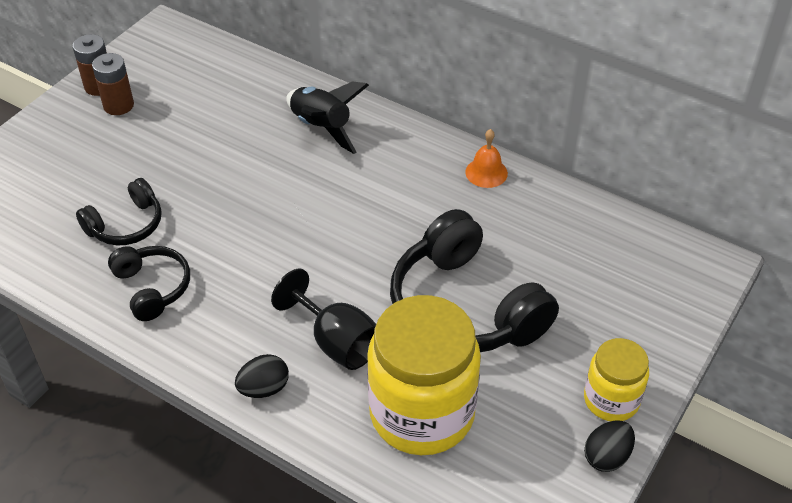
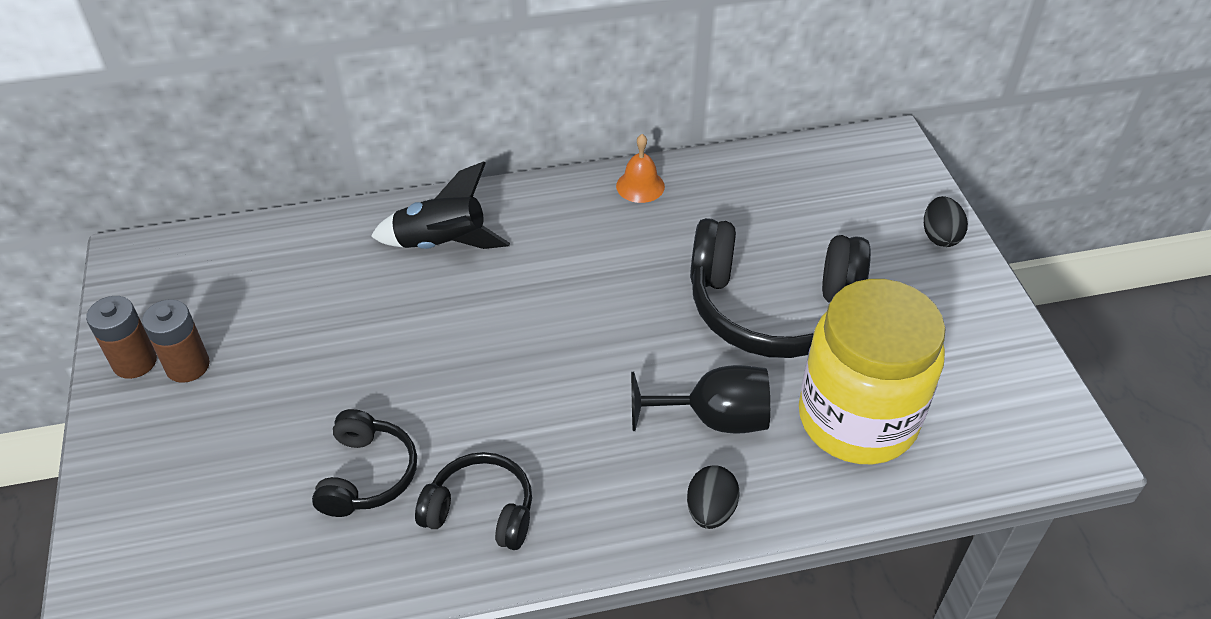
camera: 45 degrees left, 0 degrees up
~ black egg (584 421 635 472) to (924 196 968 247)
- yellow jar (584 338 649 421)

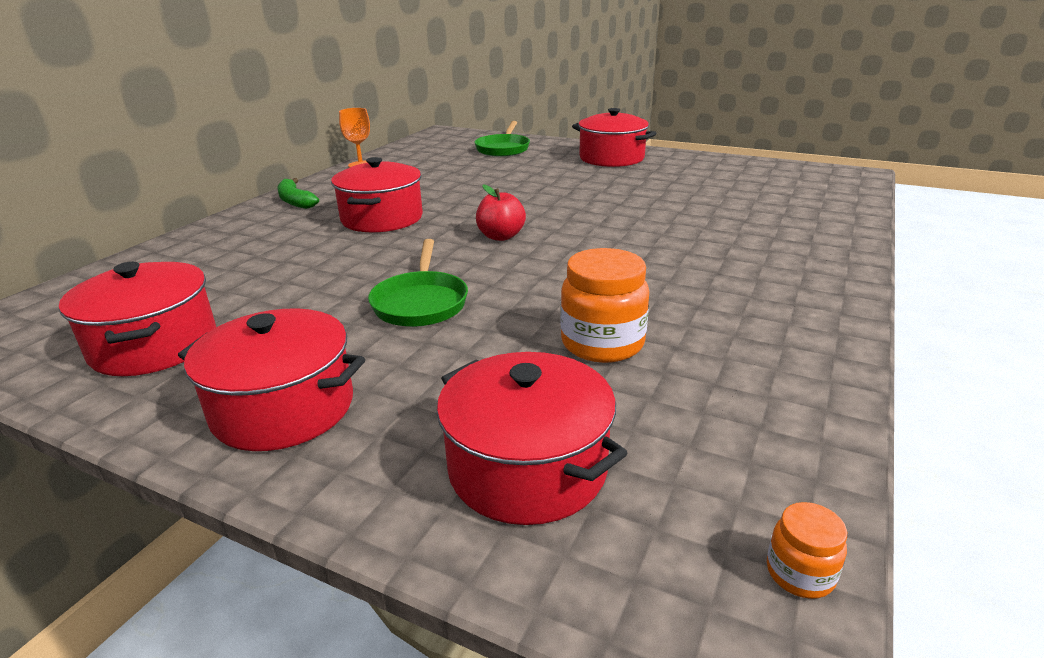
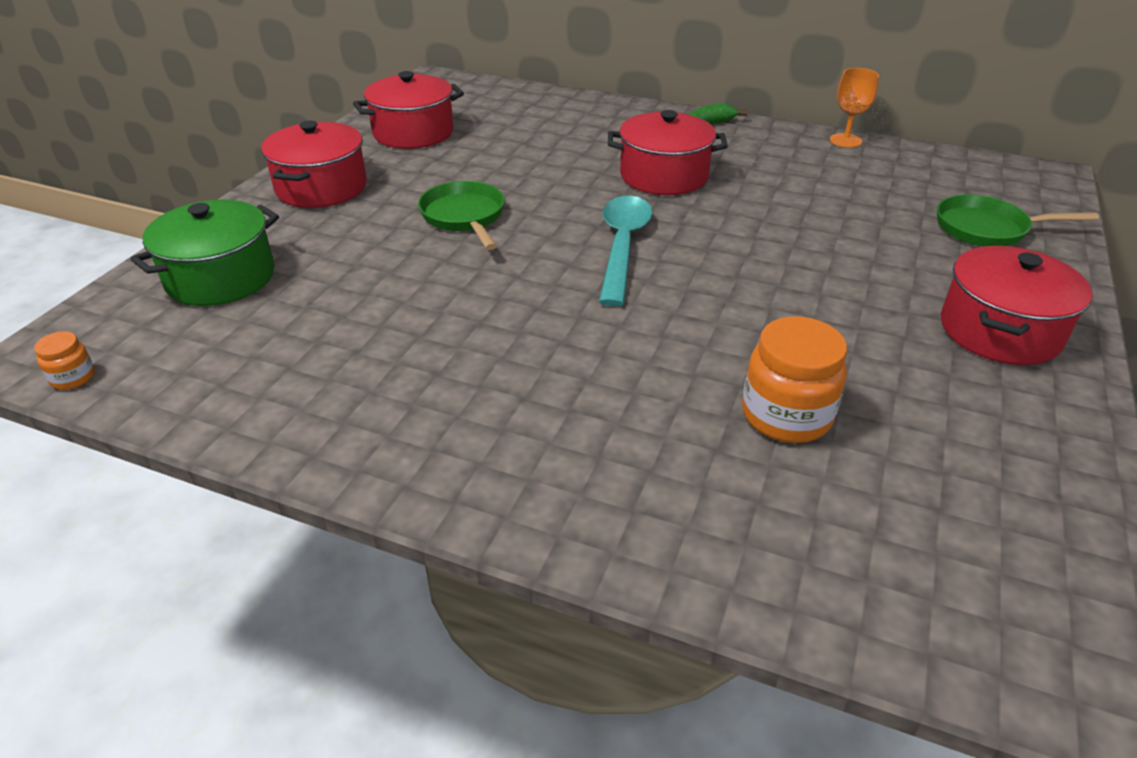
camera: 85 degrees right, 10 degrees up
~ red pot (436 352 628 525) to green pot (131 199 279 306)
~ green pan (368 239 468 327) = (418 181 505 250) 75 degrees clockwise
~ red apple (476 184 526 241) to turquoise spoon (599 196 653 306)
~ orange jar (560 248 649 363) to (742 317 847 443)

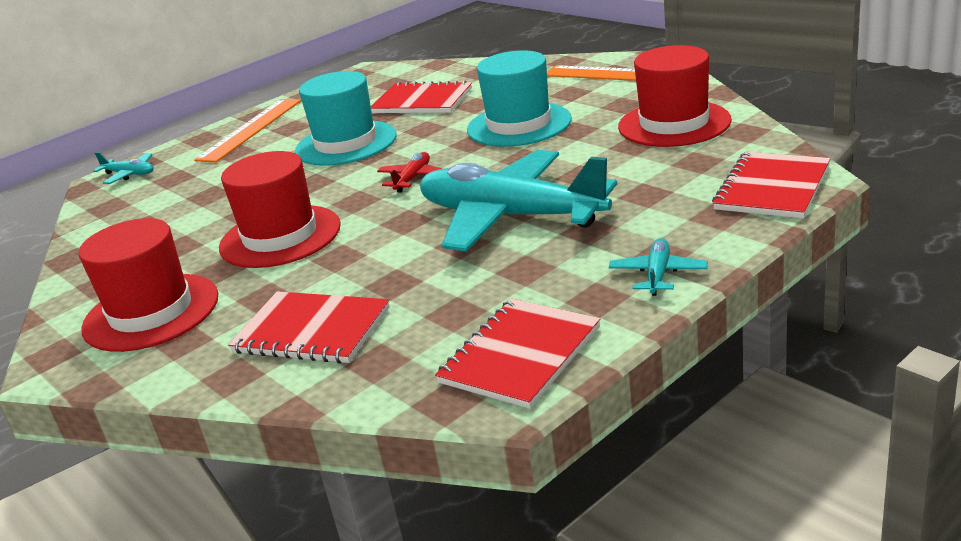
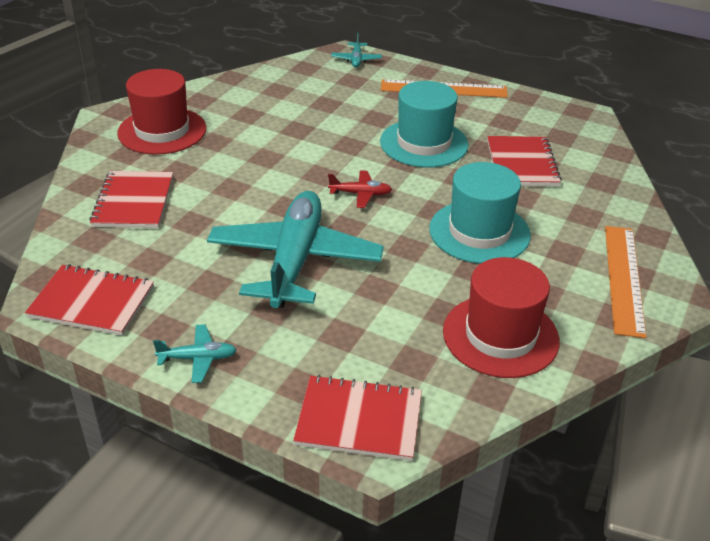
camera: 65 degrees right, 10 degrees up
- red hat (219 151 341 268)

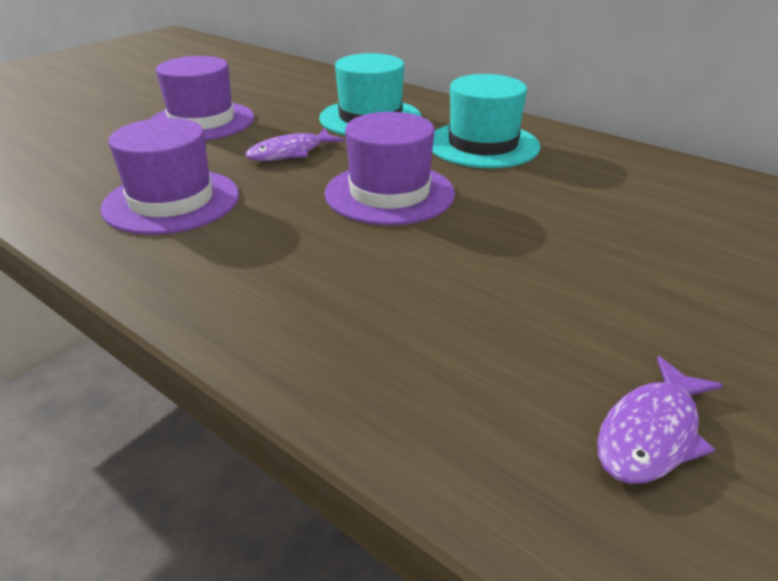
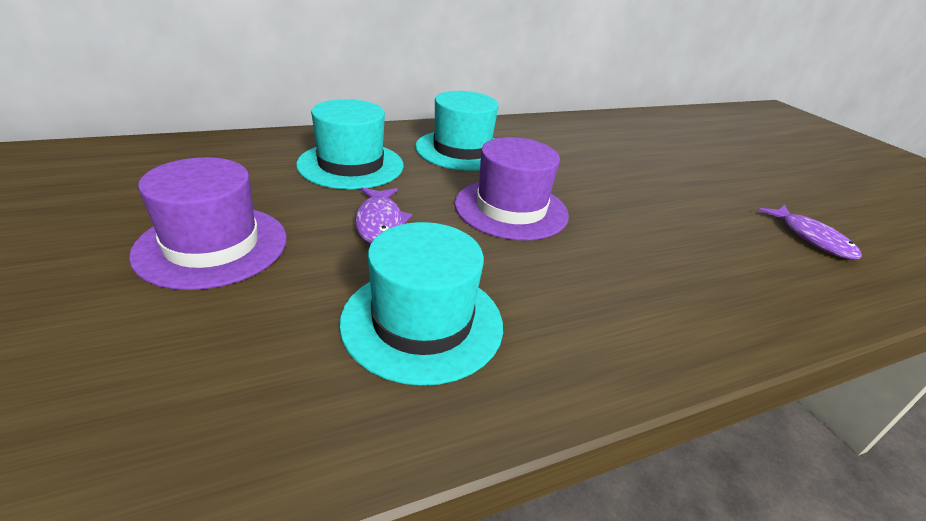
camera: 65 degrees left, 0 degrees up
~ purple hat (100 118 239 235) to turquoise hat (339 222 503 386)

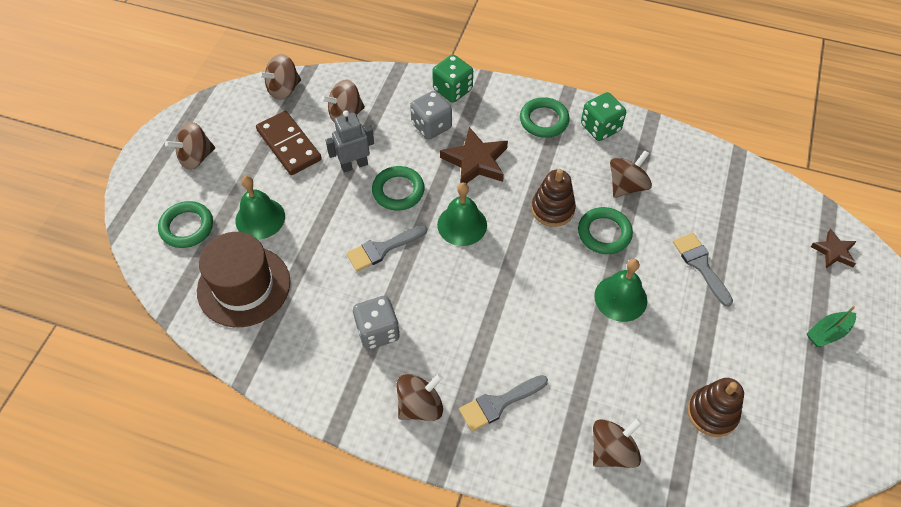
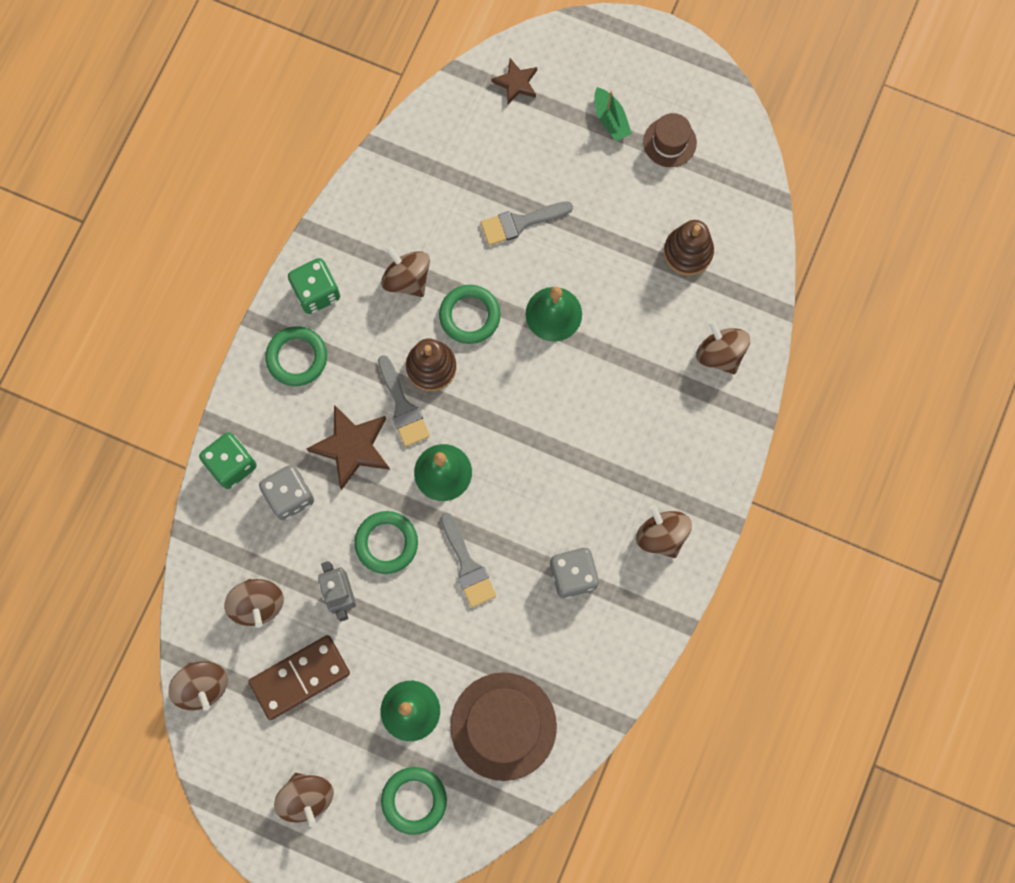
camera: 85 degrees left, 20 degrees up
~ grey brush (459 375 548 432) to (378 355 430 447)
+ brown hat (643 113 697 167)

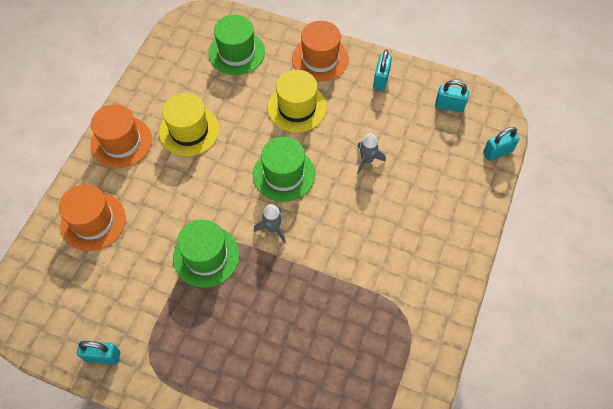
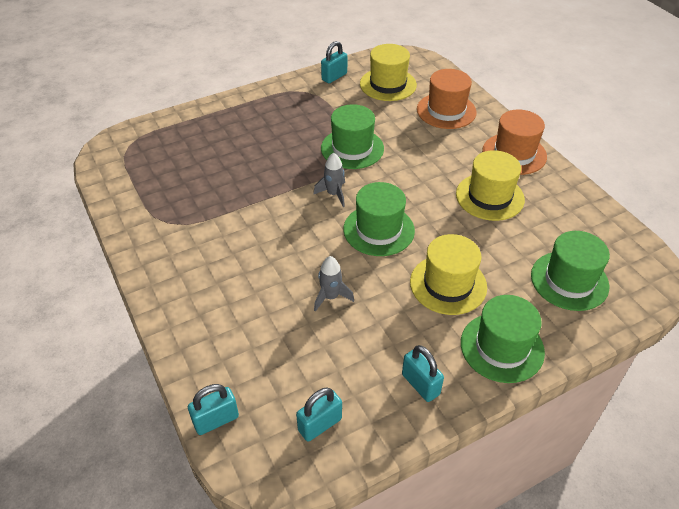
camera: 130 degrees right, 15 degrees down
~ turquoise padlock (483 127 520 161) = (188 384 239 435) 45 degrees clockwise
+ yellow hat (360 44 417 101)
~ orange hat (292 21 349 82) to green hat (461 295 545 383)

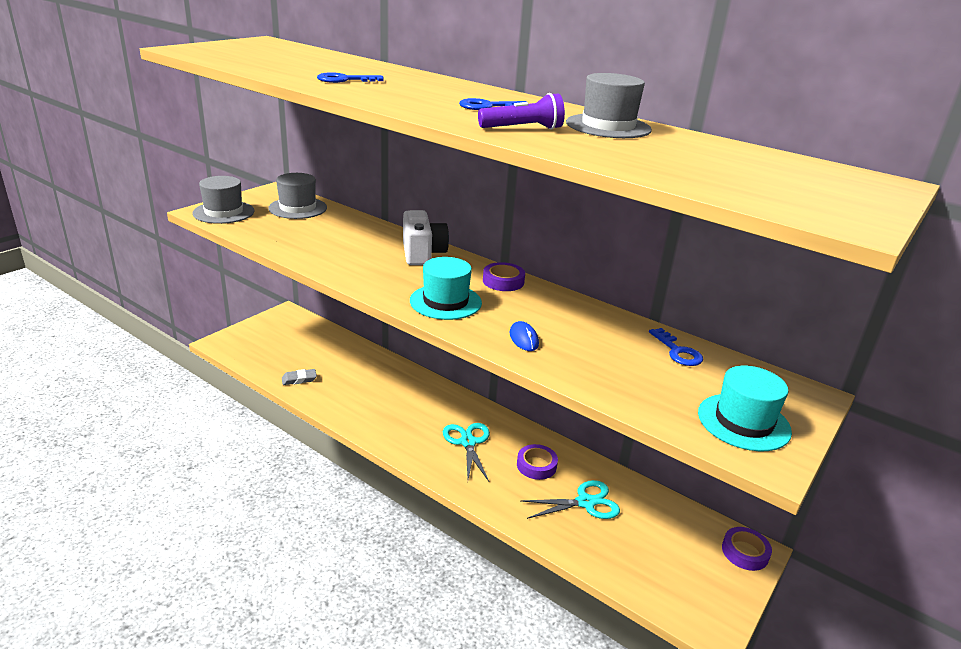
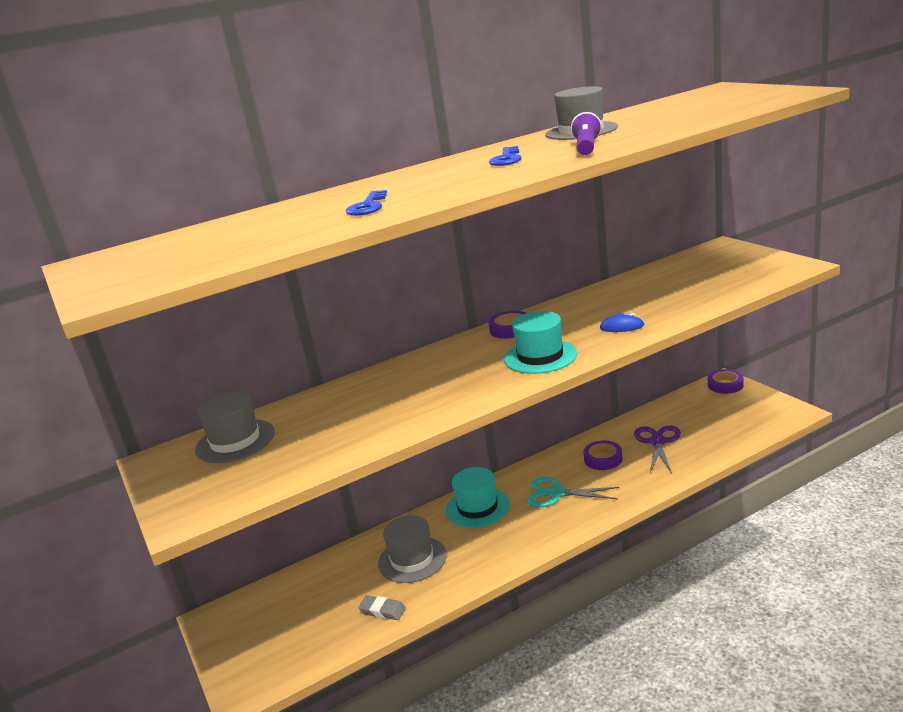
camera: 60 degrees left, 5 degrees down
~ grey eraser (282 369 317 385) = (358 595 406 620) 75 degrees counterclockwise
~ grey hat (192 176 255 224) to (378 515 447 583)
~ turquoise hat (698 366 792 451) to (446 467 510 528)
~ turquoise scissors (520 480 620 519) to purple scissors (634 425 681 473)
- white camera (403 210 449 265)
- blue key (649 328 703 366)

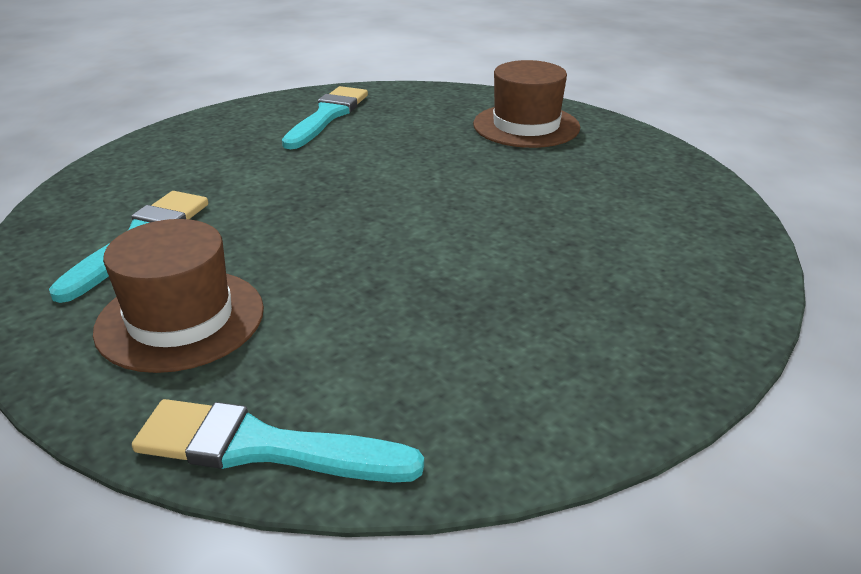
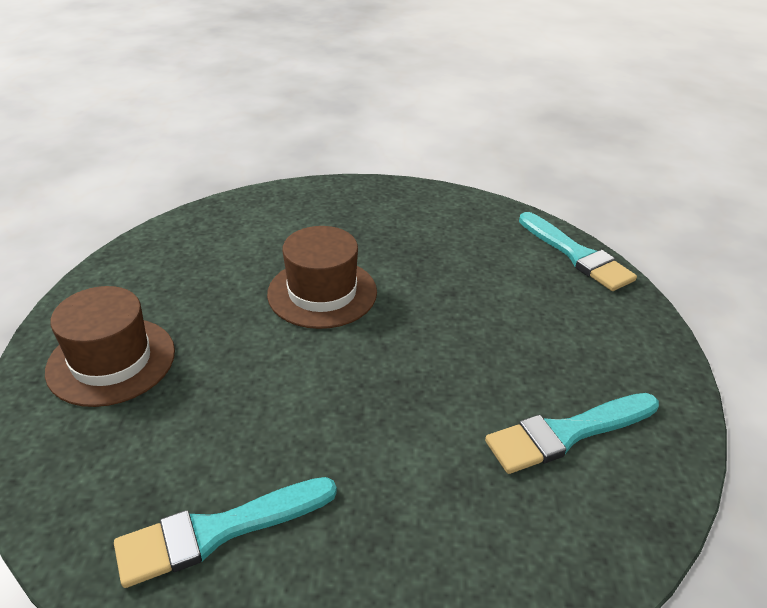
camera: 135 degrees left, 5 degrees up
~ brown hat (93 219 264 373) to (267 226 377 329)

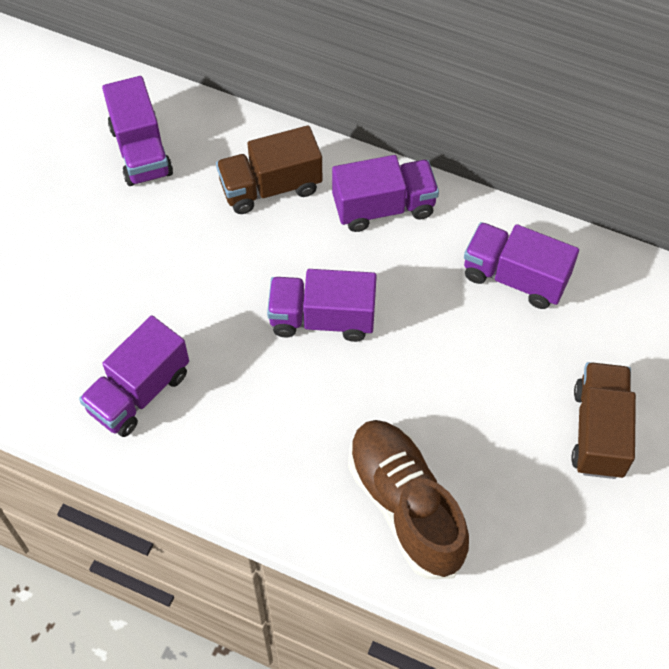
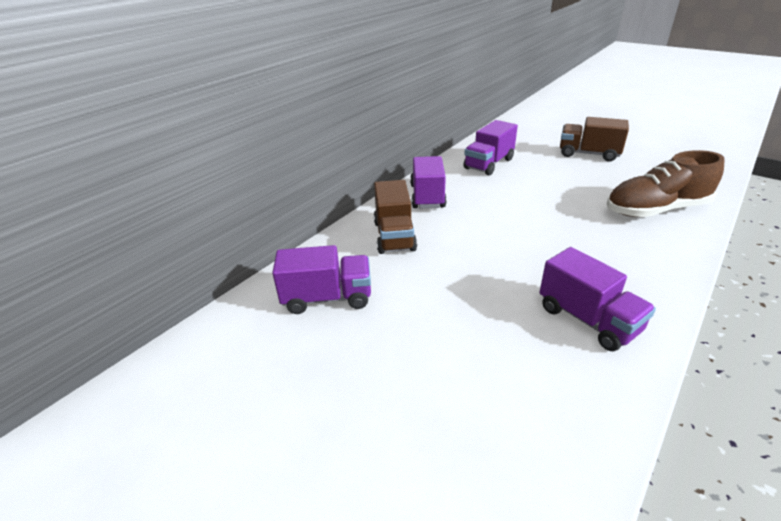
camera: 75 degrees left, 25 degrees down
- purple truck (267 269 377 342)

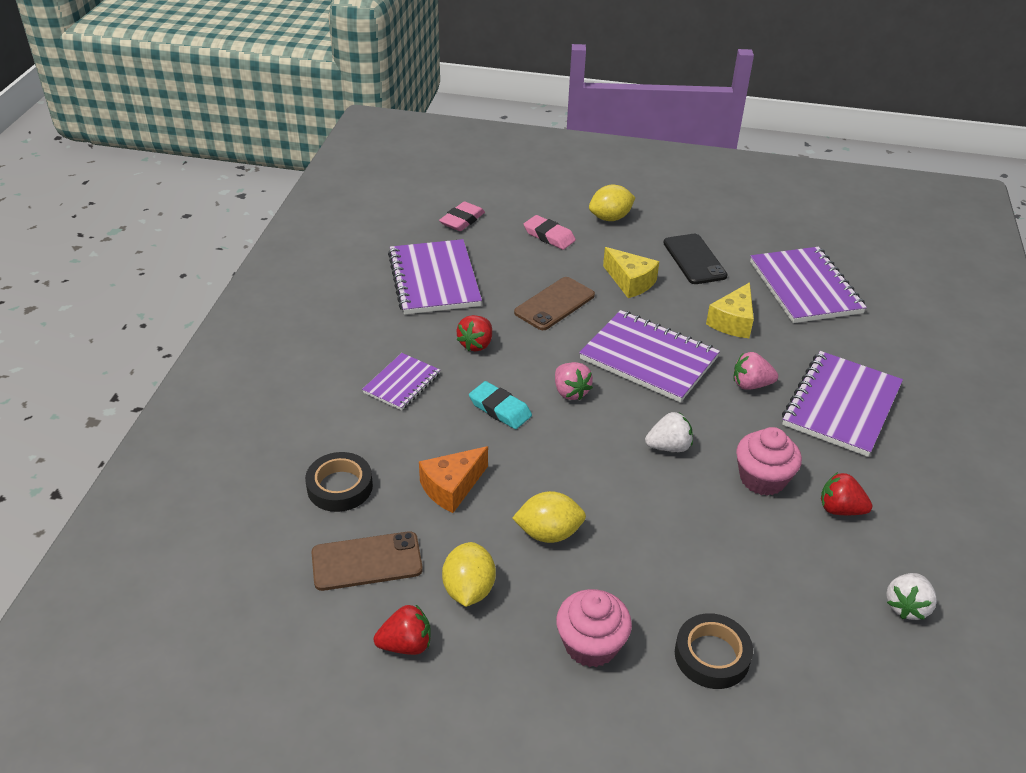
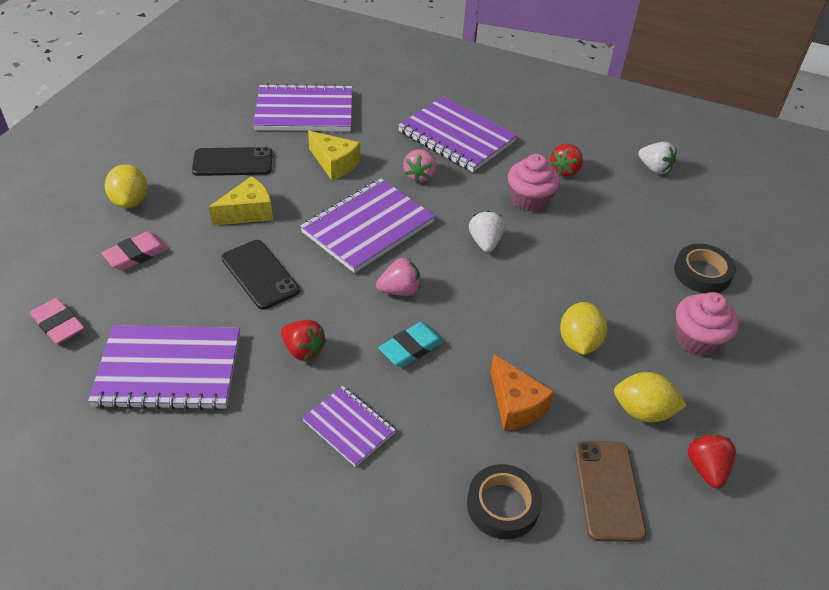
camera: 80 degrees left, 5 degrees up
~ brown phone (514 277 595 330) to black phone (221 240 300 310)

